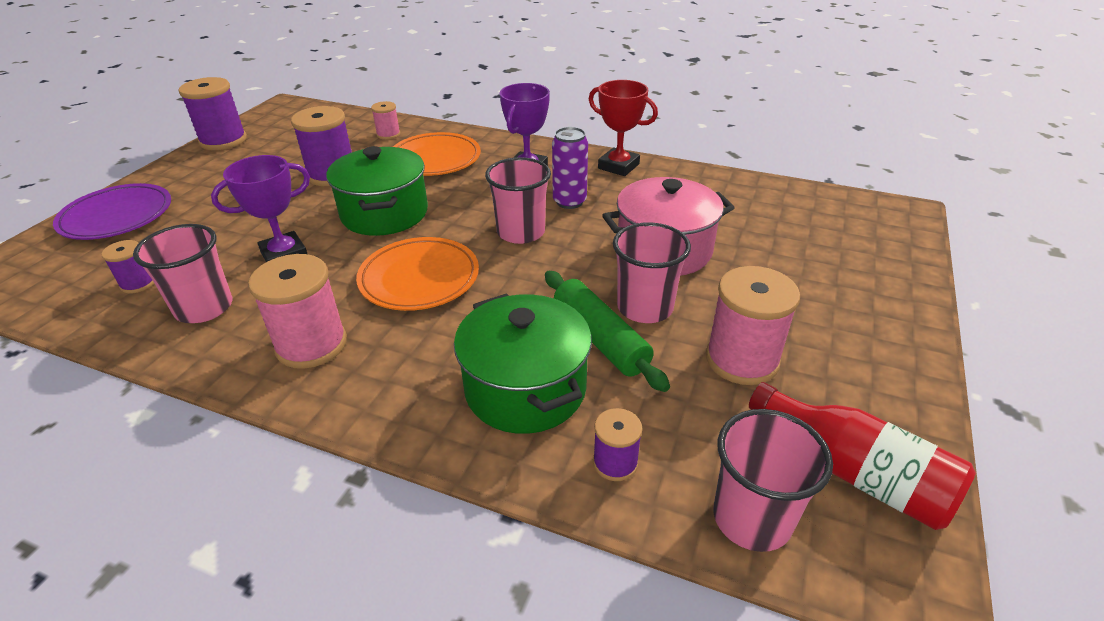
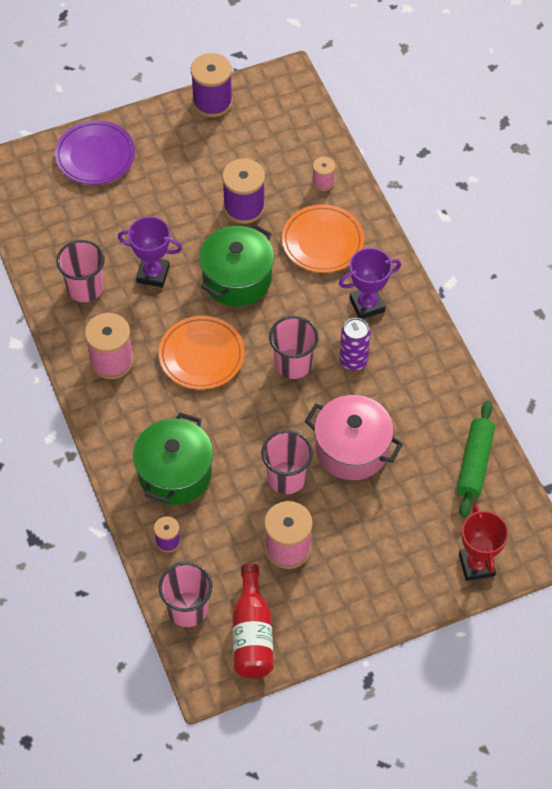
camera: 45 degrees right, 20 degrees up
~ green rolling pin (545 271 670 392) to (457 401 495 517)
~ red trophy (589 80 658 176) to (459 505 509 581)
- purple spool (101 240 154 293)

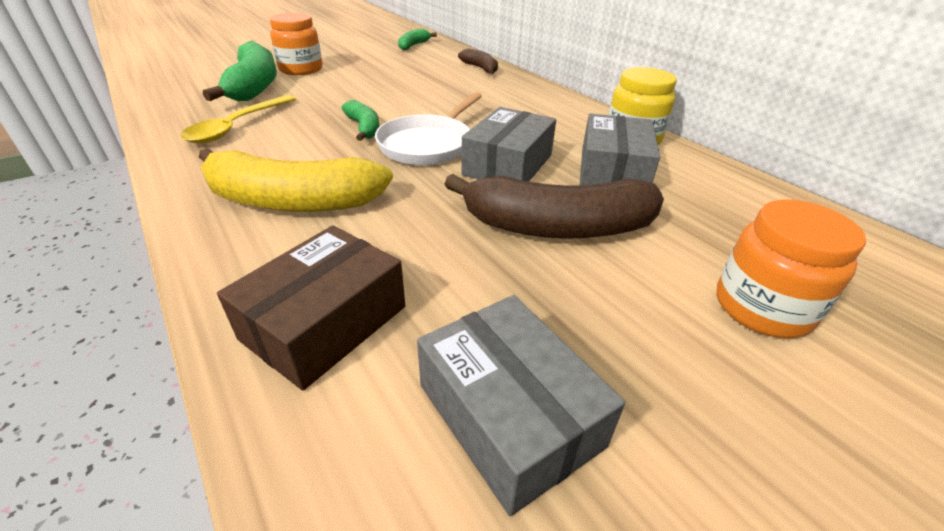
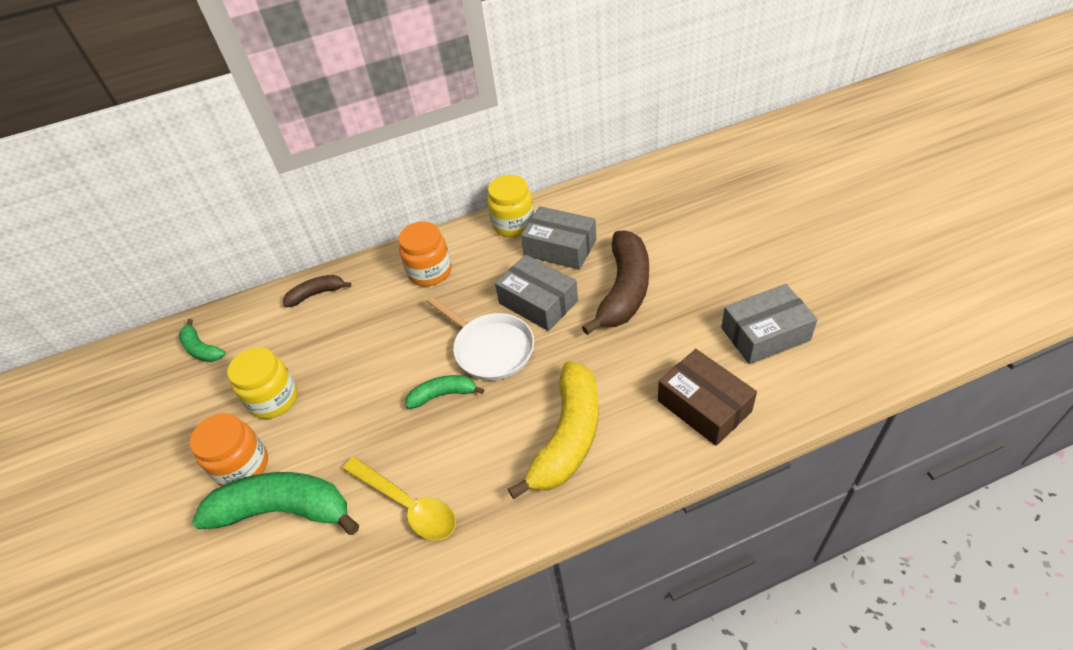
camera: 70 degrees left, 10 degrees up
+ yellow jar (227 347 298 419)
~ orange jar (716 200 866 338) to (398 221 451 286)

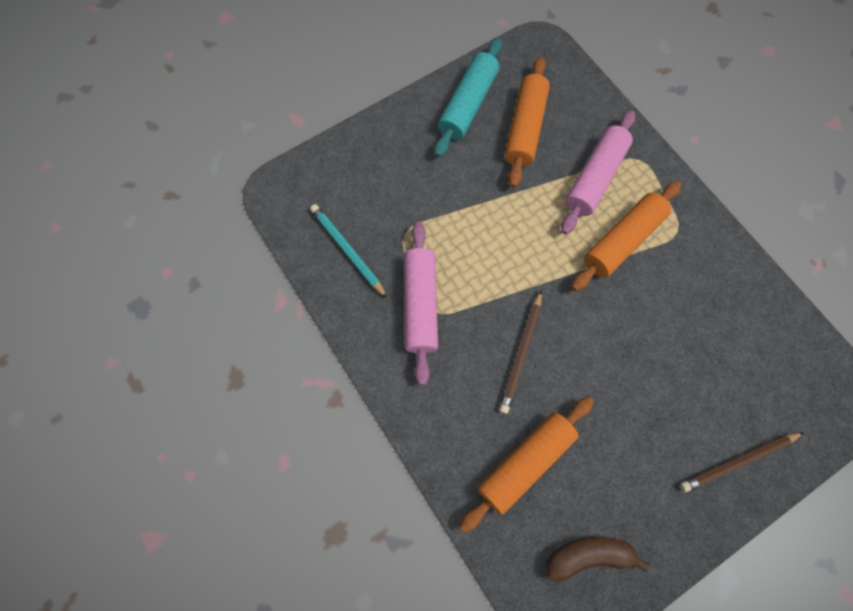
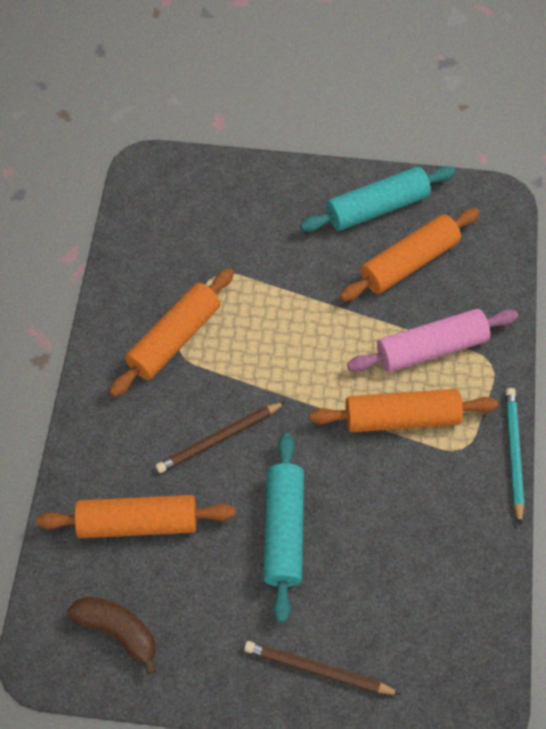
camera: 40 degrees right, 10 degrees down
~ pink rolling pin (403 222 438 385) to orange rolling pin (109 268 234 397)
+ turquoise rolling pin (263 433 304 623)
~ turquoise pencil (310 204 387 298) to (505 388 524 526)

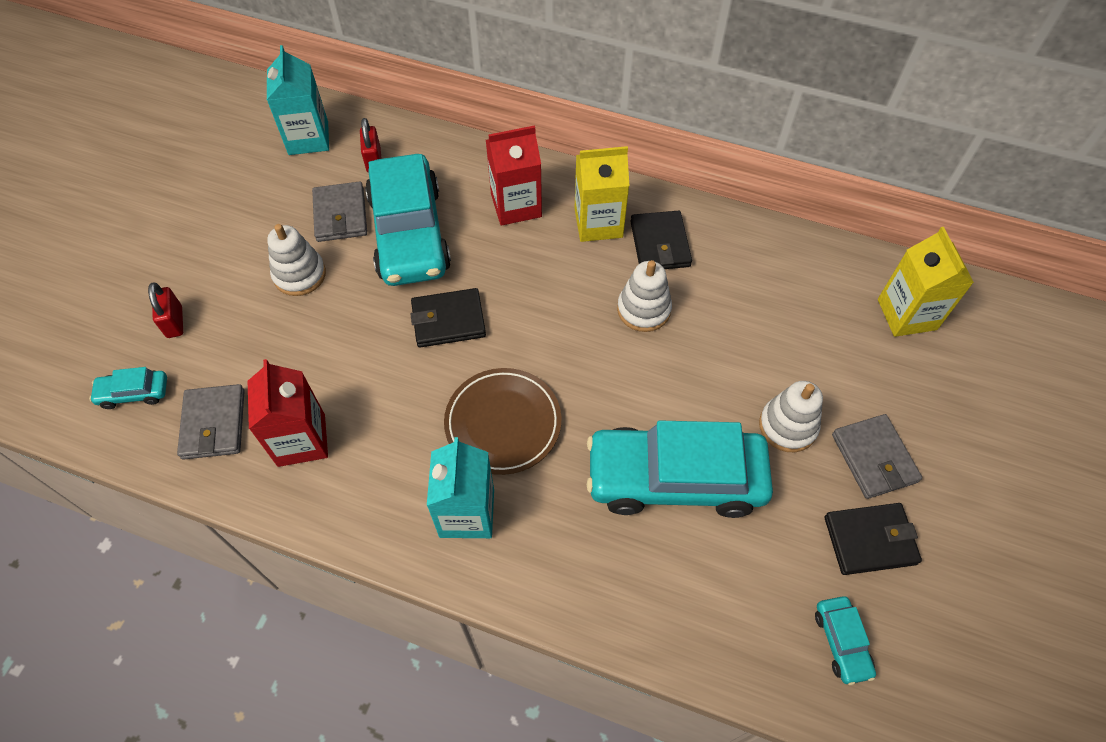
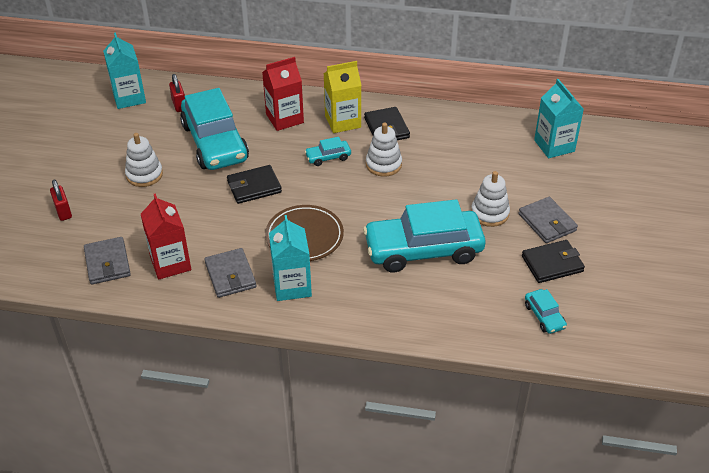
camera: 10 degrees left, 15 degrees down
~ grey wallet (312 181 367 242) to (204 248 256 298)
~ turquoise car (89 367 167 409) to (305 137 351 166)
~ yellow carton (878 227 974 337) to turquoise carton (534 79 584 158)

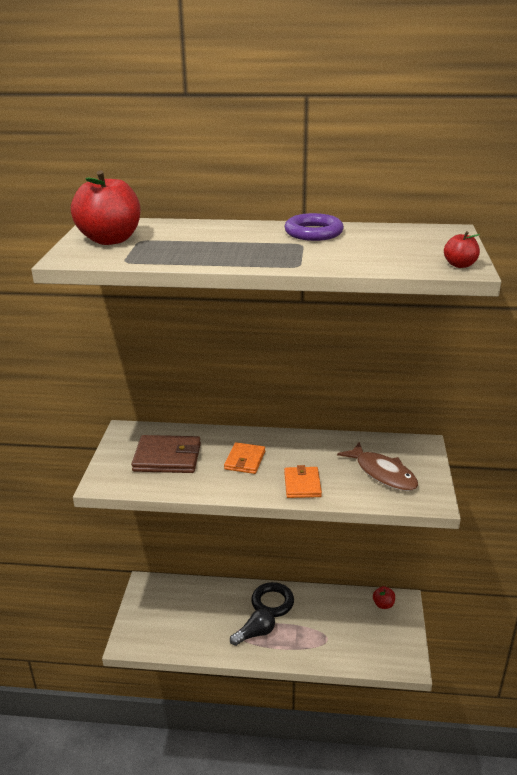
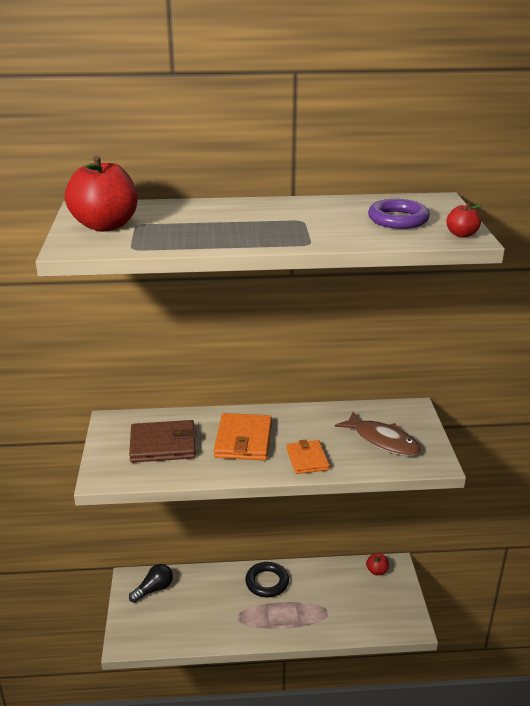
camera: 10 degrees left, 0 degrees up
~ black light bulb (230 609 275 646) to (129 564 173 603)
~ orange wallet (224 442 265 474) = (214 413 272 460) x1.56
~ purple ring (285 213 344 241) to (368 199 430 229)

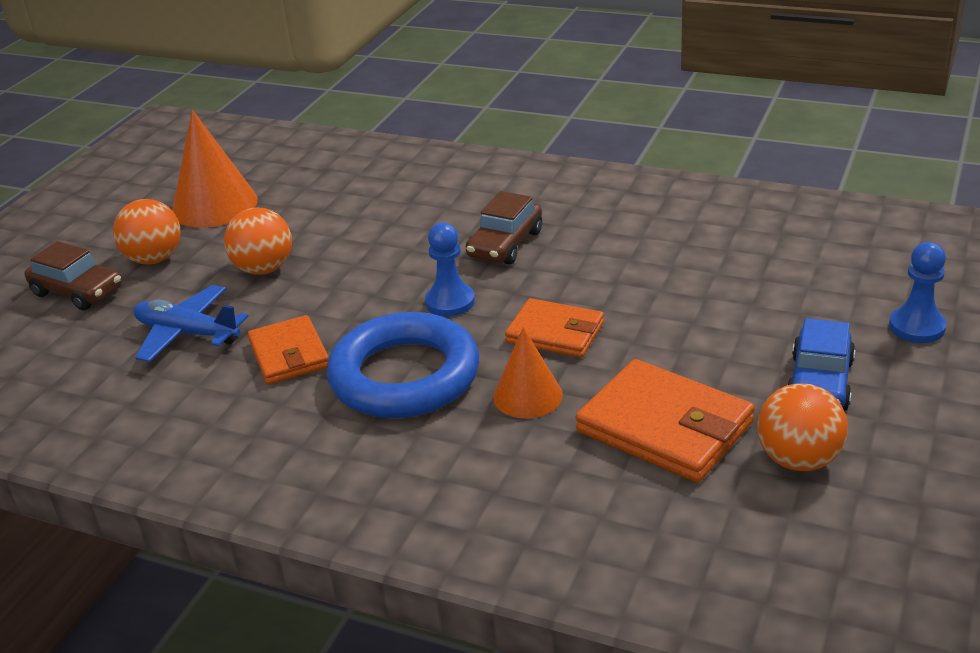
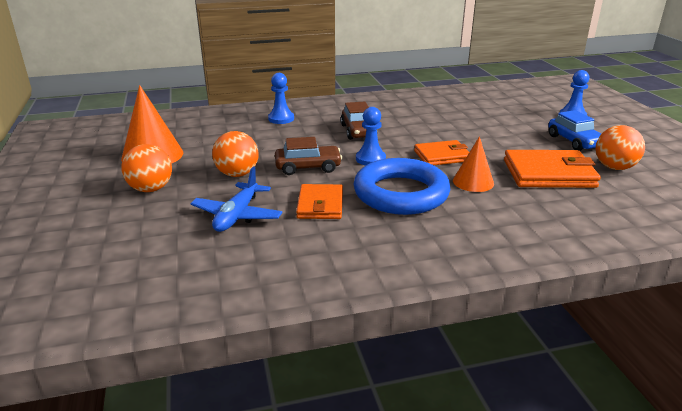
camera: 40 degrees left, 5 degrees down
~ blue plane (133 285 249 362) = (190 166 282 232) 60 degrees counterclockwise
+ blue pawn (268 73 294 124)
~ brown car (24 241 122 310) to (275 137 342 175)
~ orange wallet (248 315 329 385) = (296 184 343 219) 60 degrees clockwise

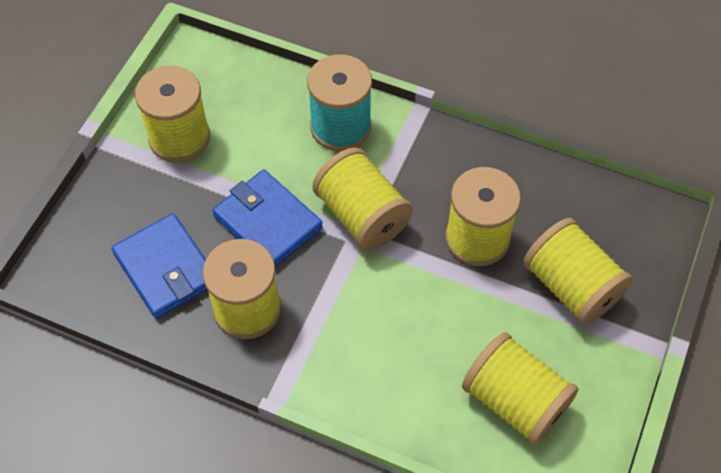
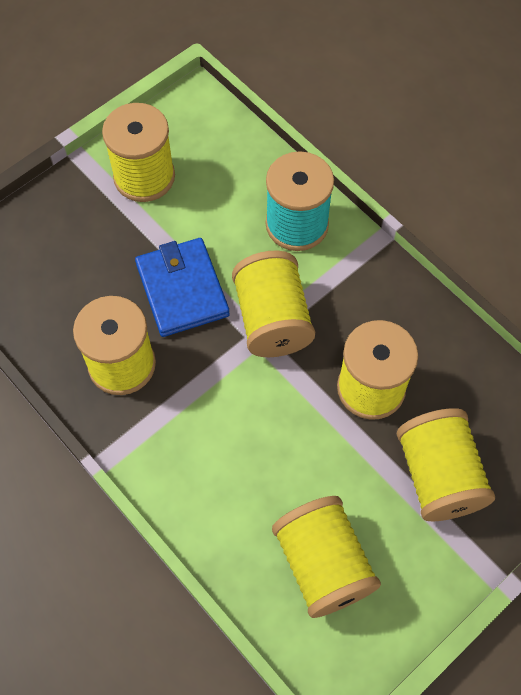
camera: 25 degrees right, 5 degrees up
- blue wallet (111 213 207 319)

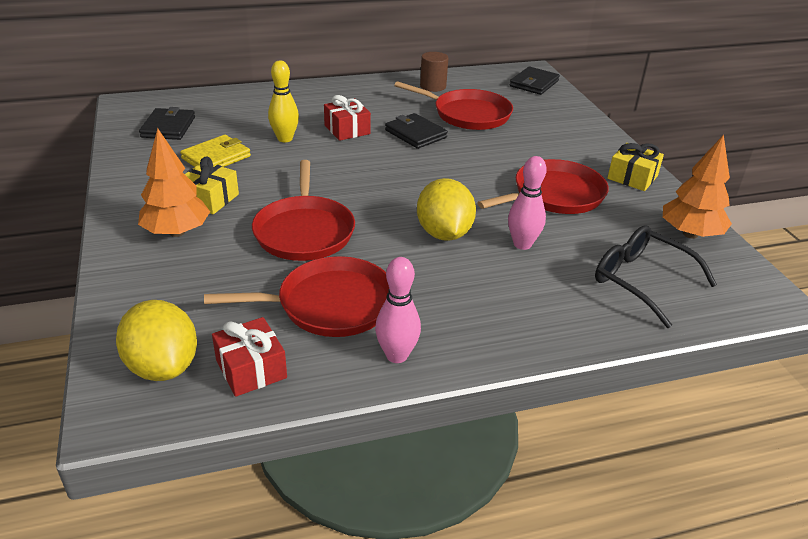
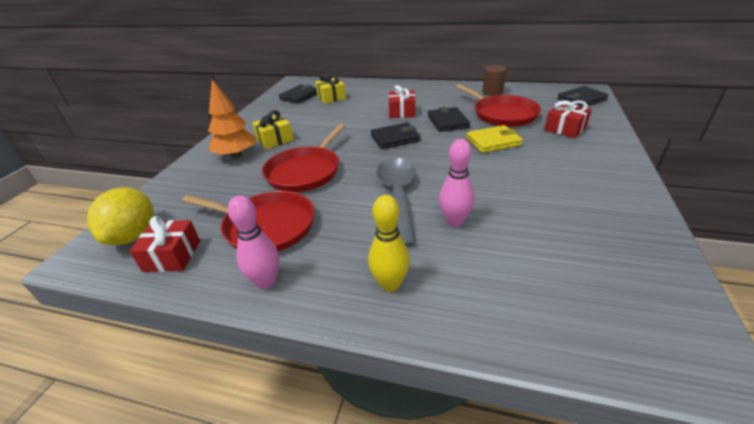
camera: 35 degrees right, 0 degrees up
~ yellow gift (607 143 664 191) to (315 74 346 104)
~ yellow bowling pin (268 60 299 142) to (368 195 410 292)
+ black wallet (371 122 421 149)
~ yellow lemon (417 178 476 241) to grey spoon (376 158 415 247)
~ yellow wallet (180 135 251 167) to (466 125 523 153)
+ red gift (544 101 592 138)
- red pan (477 159 609 214)
- black glasses (595 225 717 328)
- orange tree (663 134 732 239)

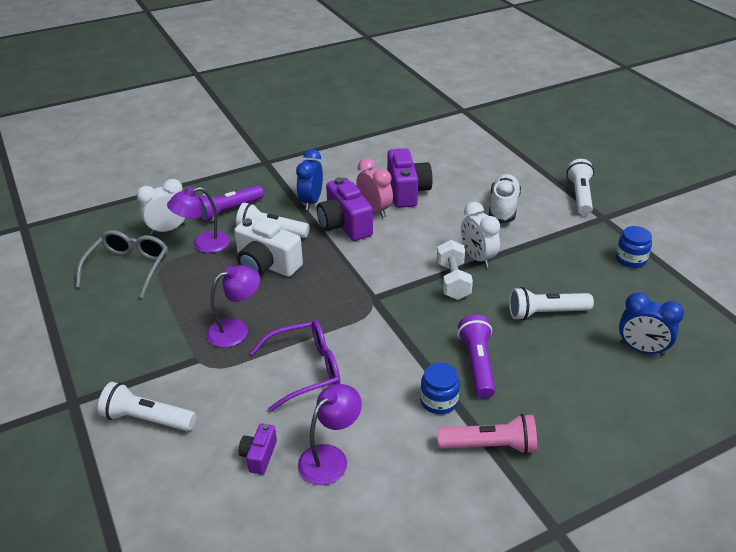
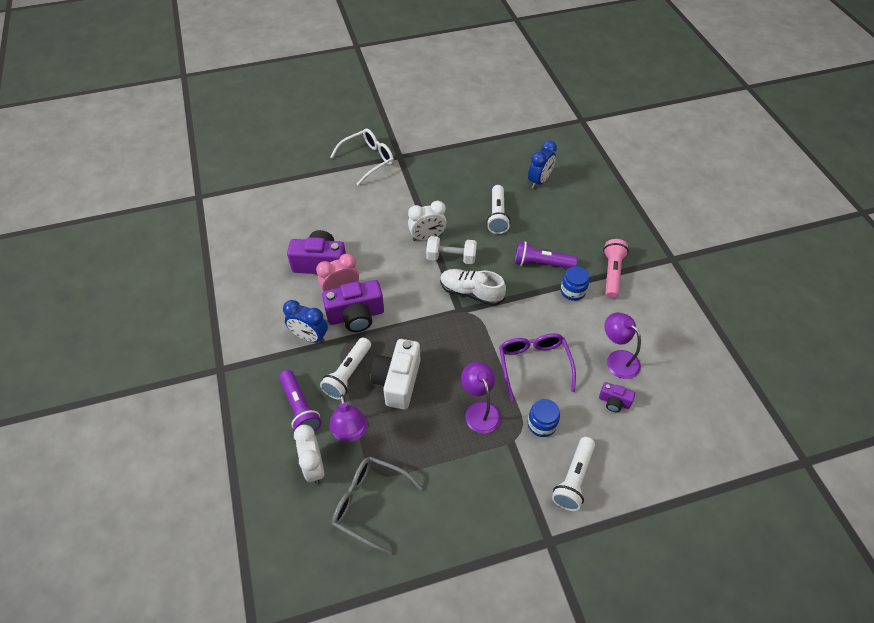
camera: 80 degrees left, 15 degrees up
~ white flashlight (566 159 594 215) to white glasses (331 128 394 186)
~ white camera (234 217 303 277) = (371 339 421 409) 150 degrees clockwise
~ white shoe (489 174 521 223) to (440 269 506 306)
~ blue jar (616 226 652 268) to (528 399 560 437)

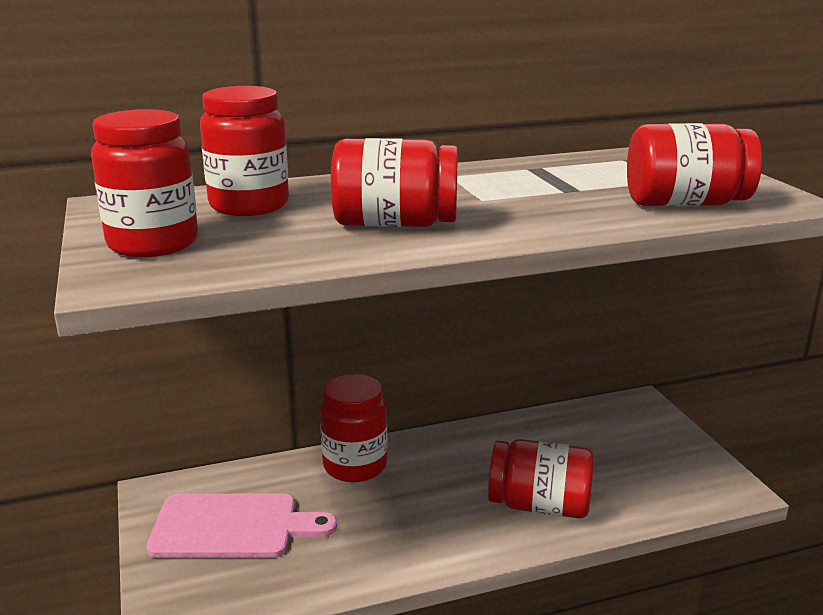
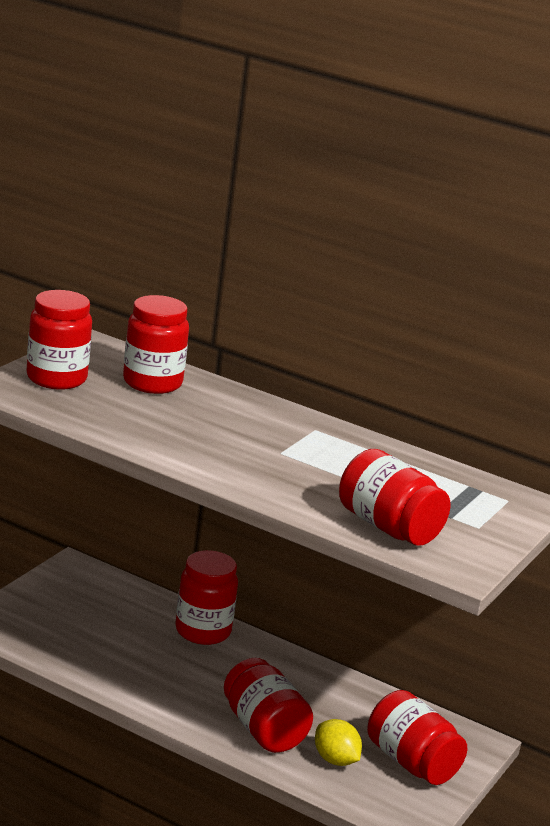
camera: 45 degrees right, 0 degrees up
+ yellow lemon (315 719 362 766)
~ red jar (331 138 458 227) to (367 690 467 785)
- pink cutting board (146 494 337 558)

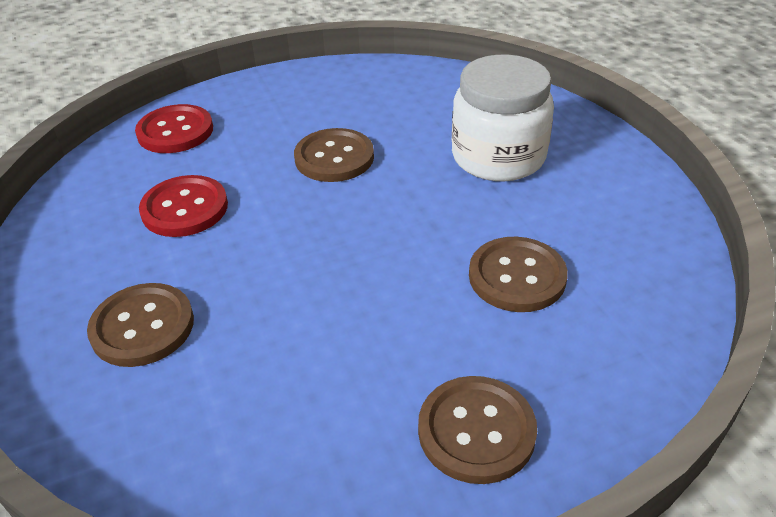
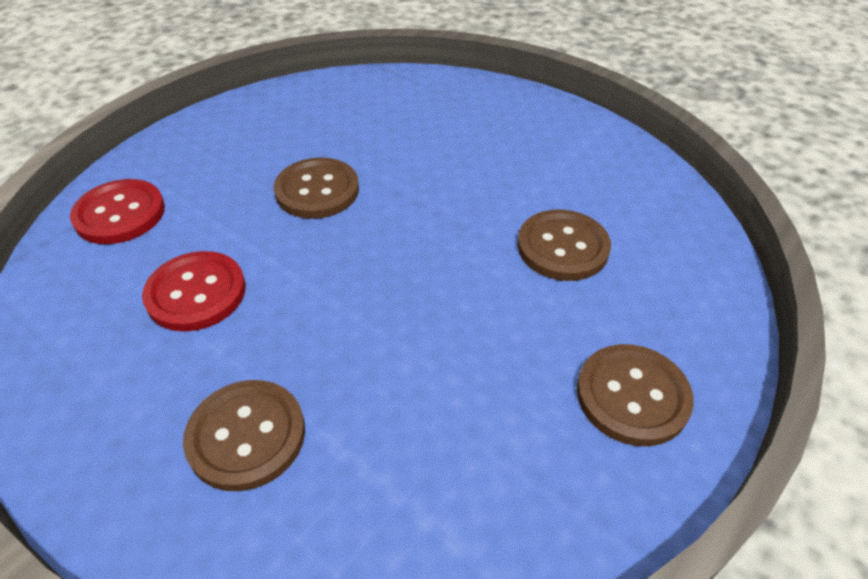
camera: 30 degrees left, 5 degrees up
- white jar (452 55 554 181)

